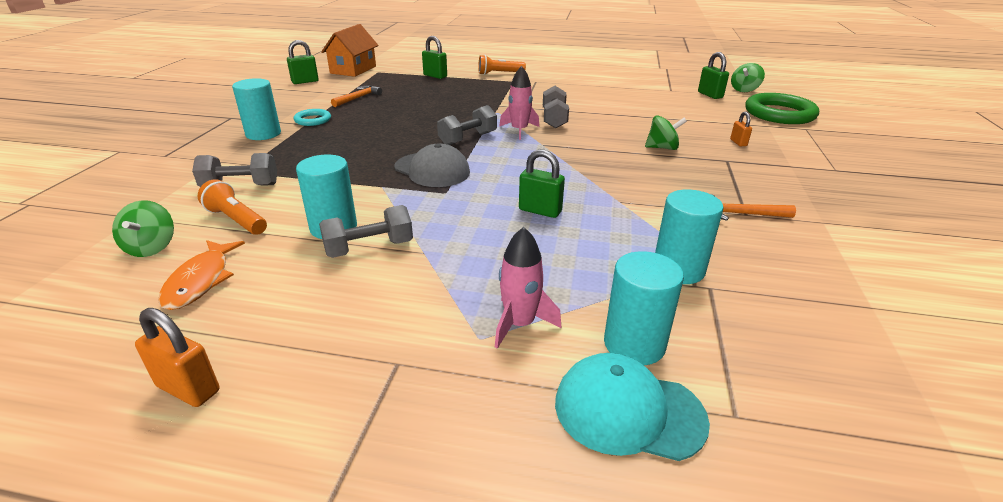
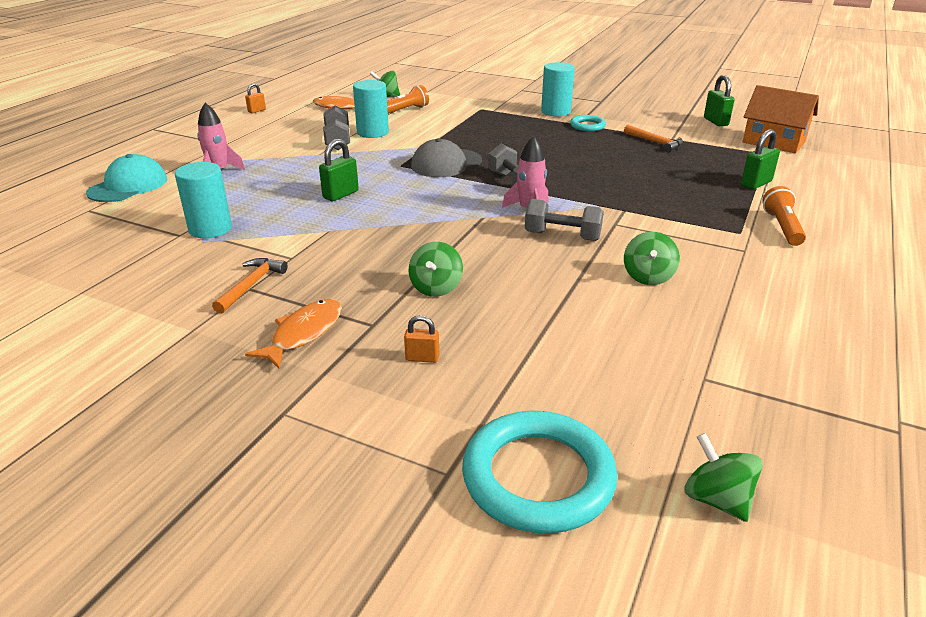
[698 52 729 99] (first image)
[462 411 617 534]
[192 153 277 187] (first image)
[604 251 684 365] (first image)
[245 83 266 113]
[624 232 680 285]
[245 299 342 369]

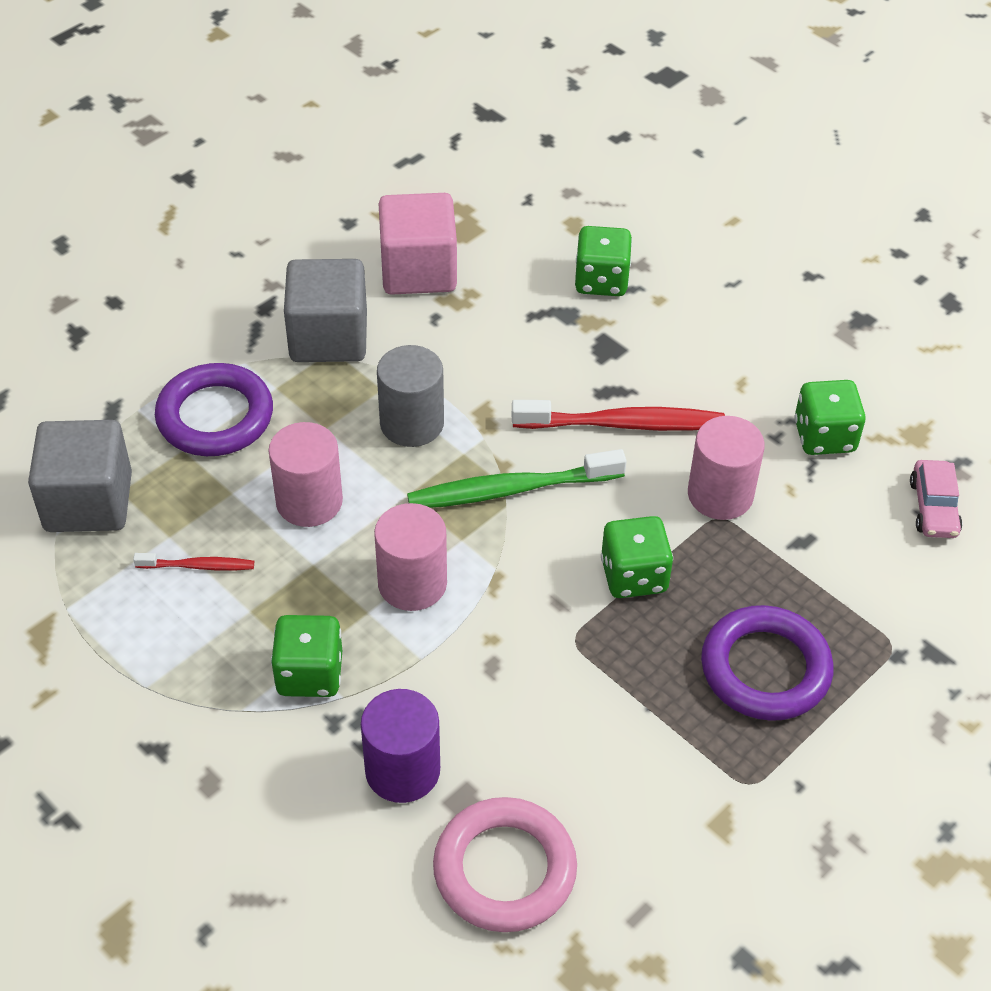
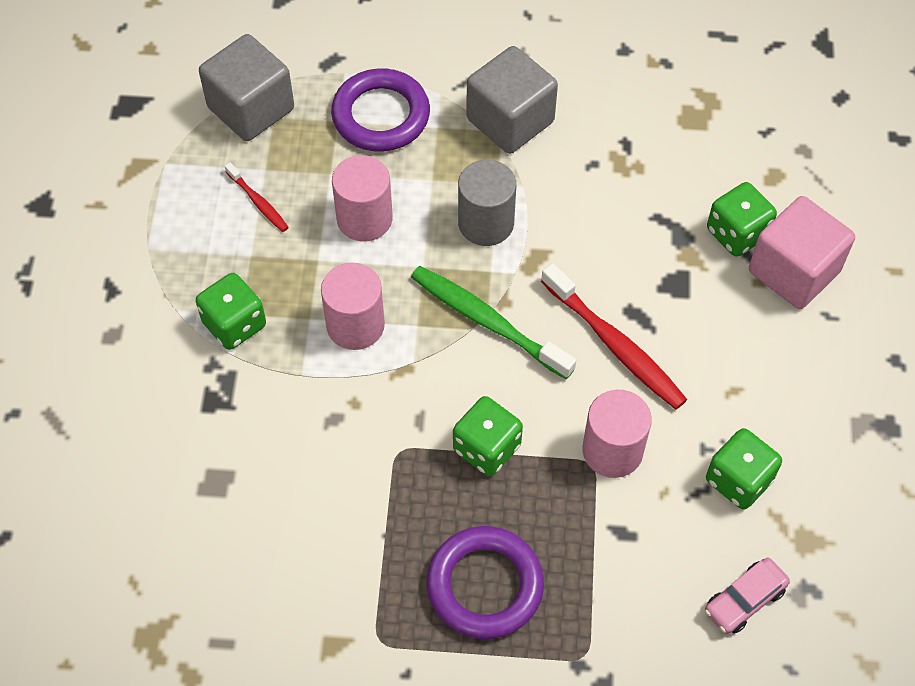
[749 196 855 309]
[361 689 440 803] (first image)
[433 797 577 932] (first image)

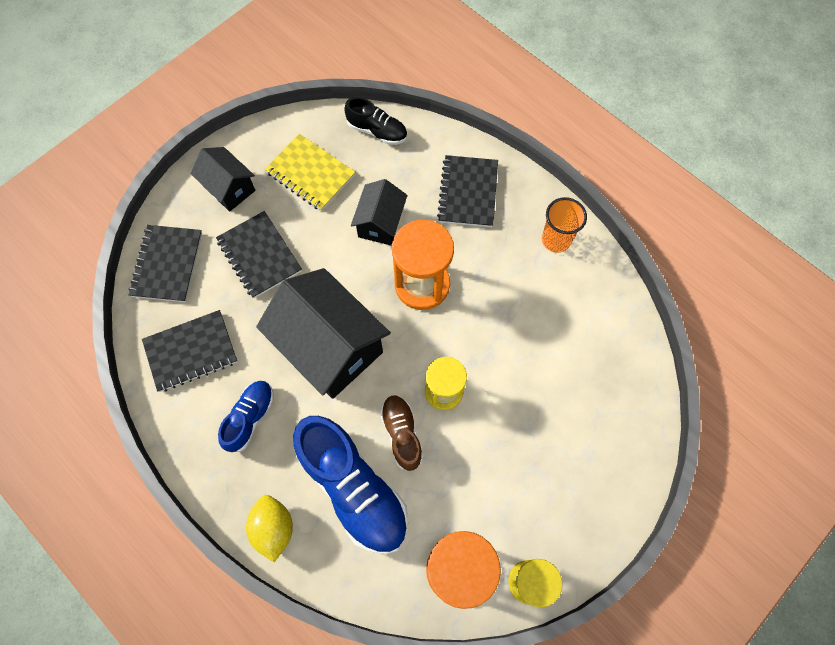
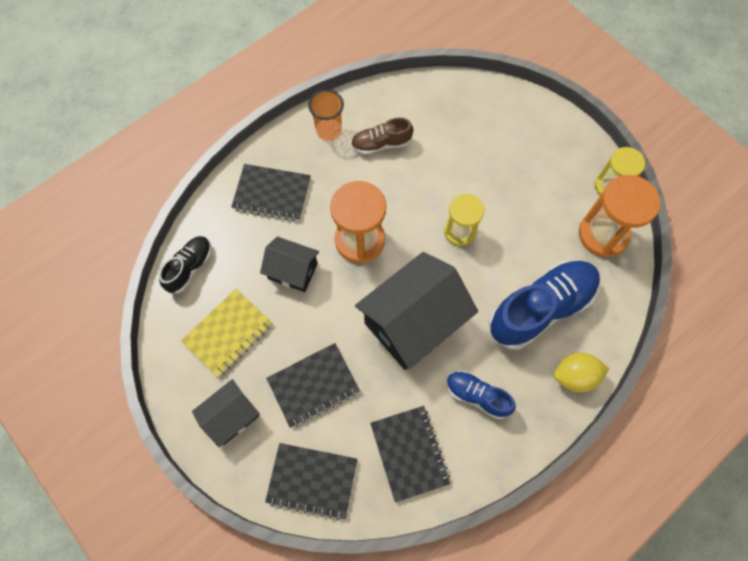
[351 117 413 155]

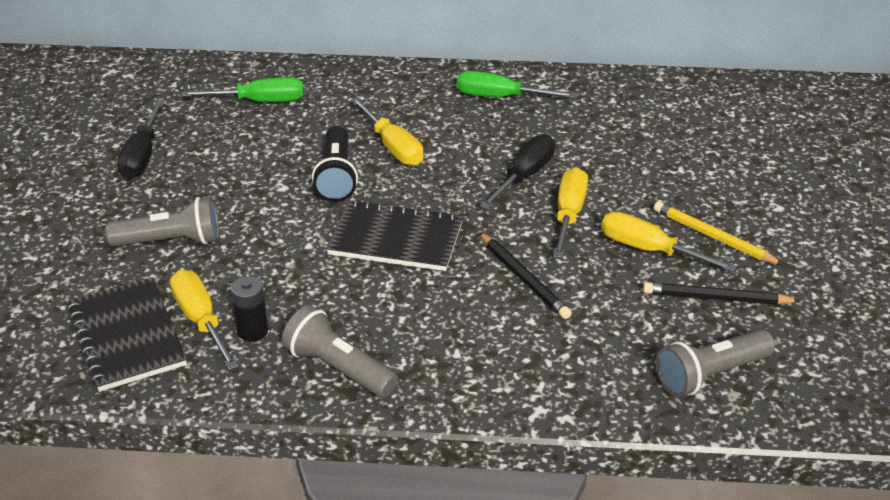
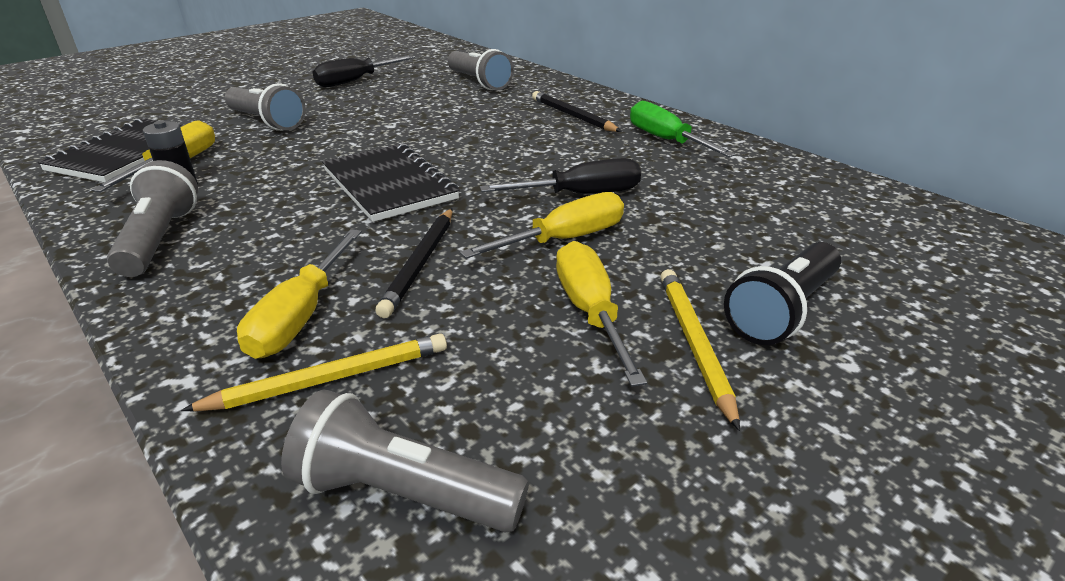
[448 49 514 90]
[237 229 362 359]
[724 242 841 345]
[532 91 622 132]
[181 333 447 411]

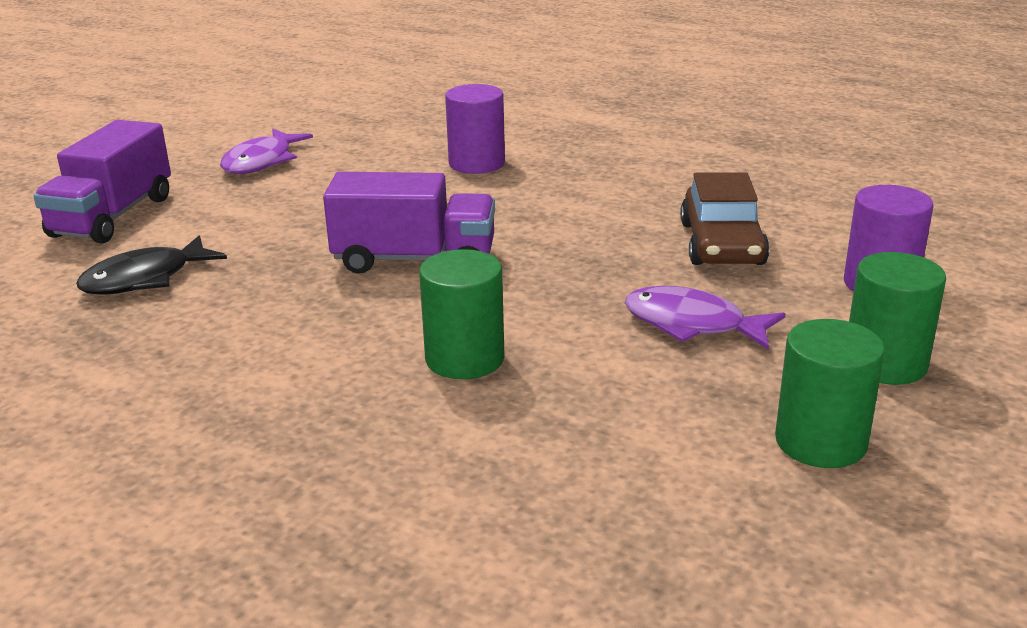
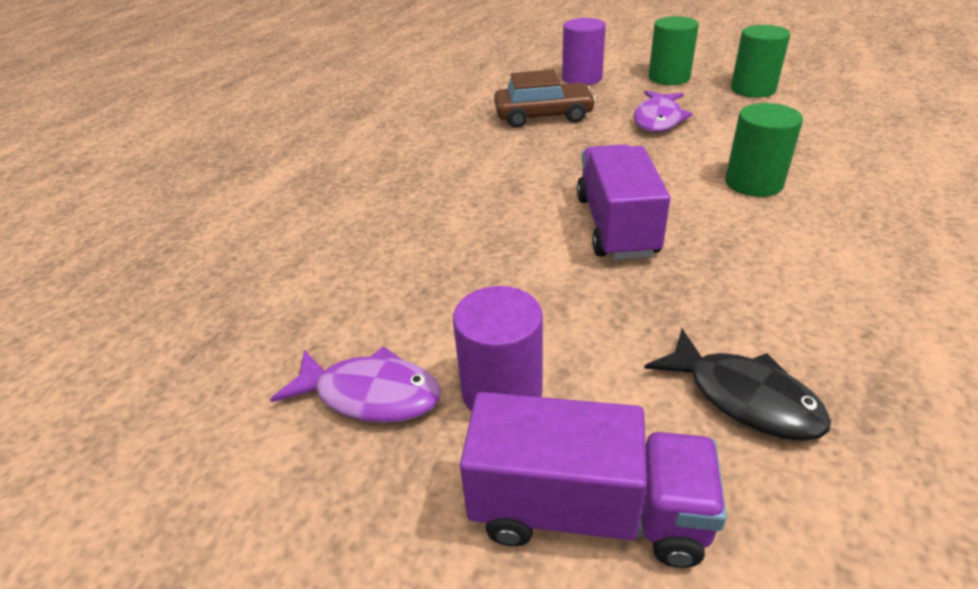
[453 286 543 412]

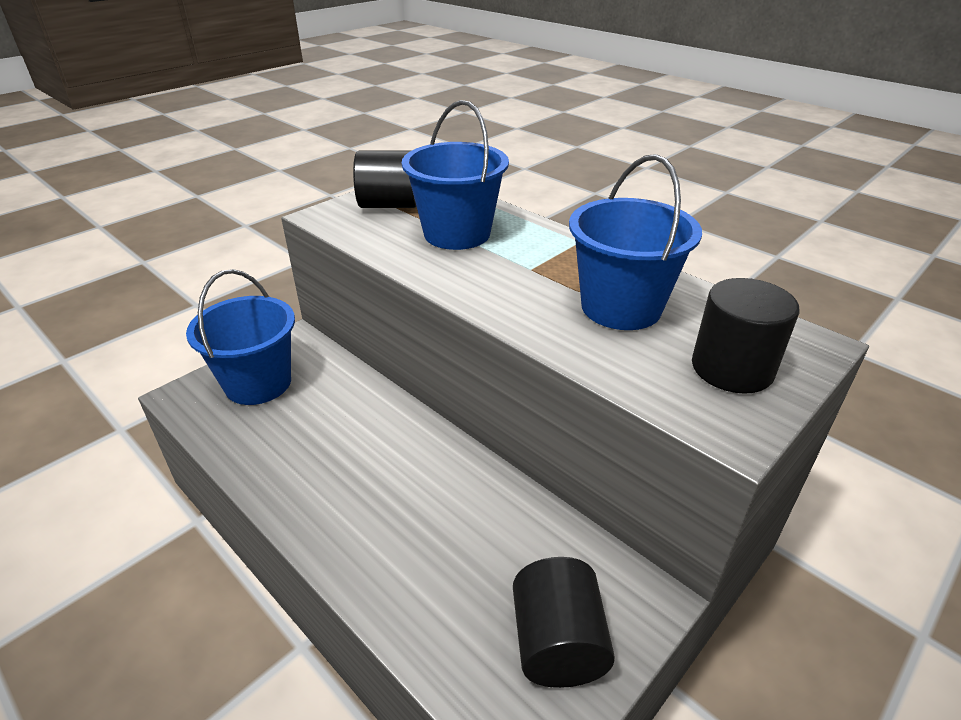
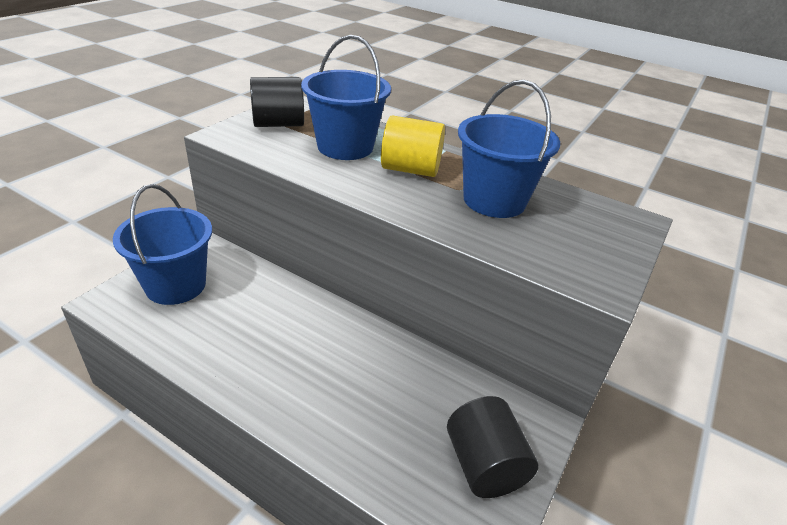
[692 278 799 394] (first image)
[381 115 445 177]

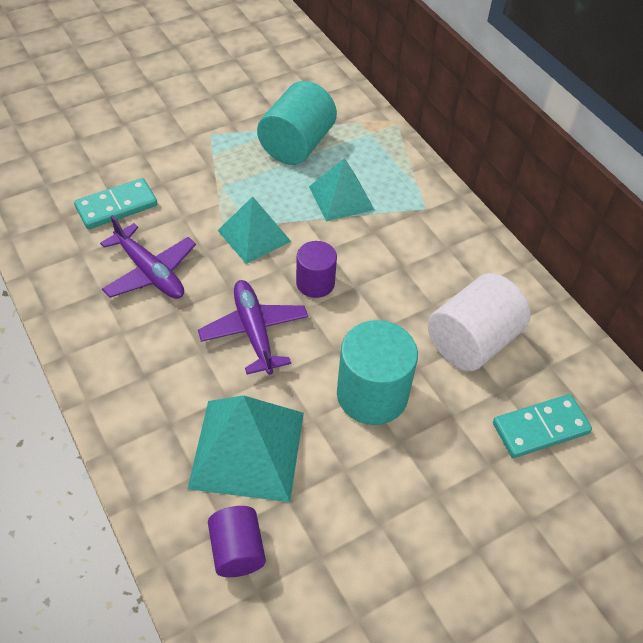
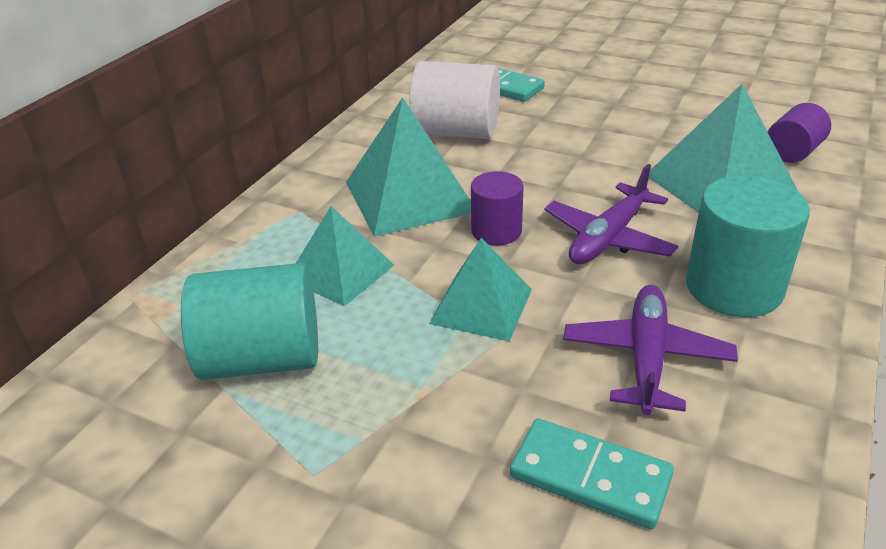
[686 175 810 317]
[346 97 471 237]

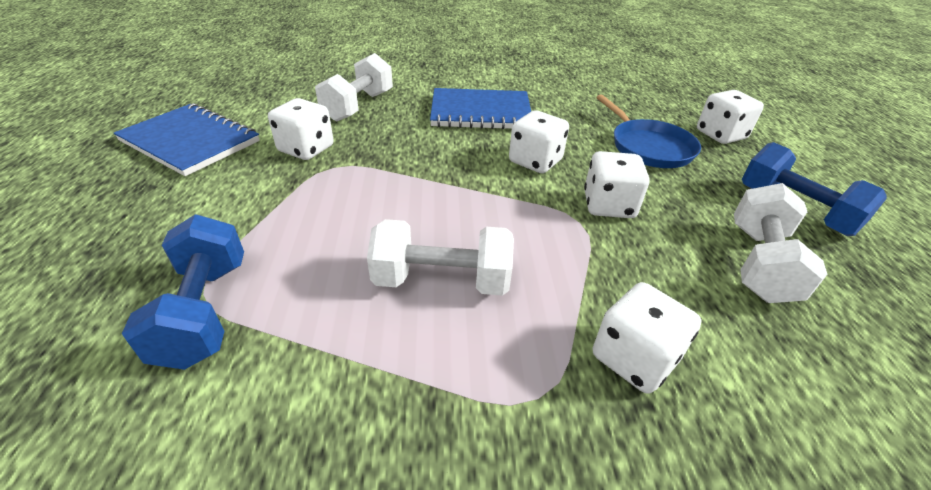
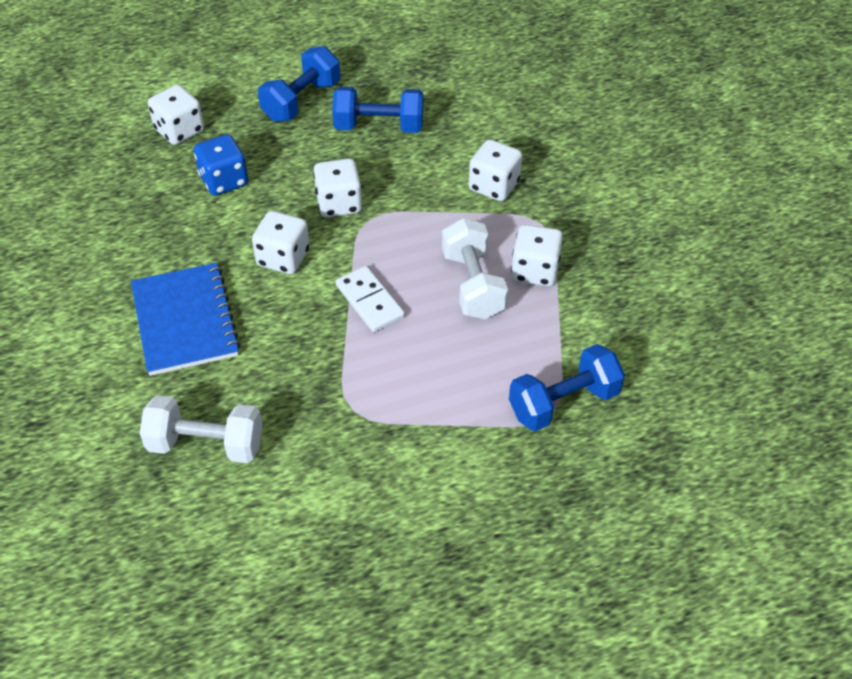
[194 134 248 196]
[511 225 563 287]
[114 103 260 176] (first image)
[332 87 423 133]
[335 266 405 332]

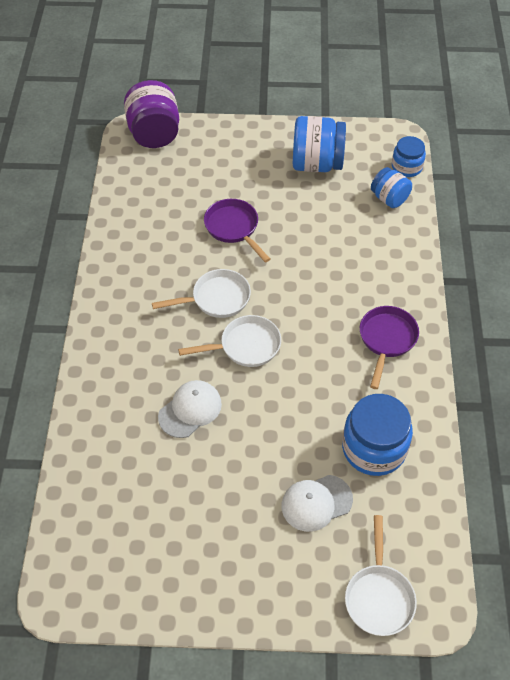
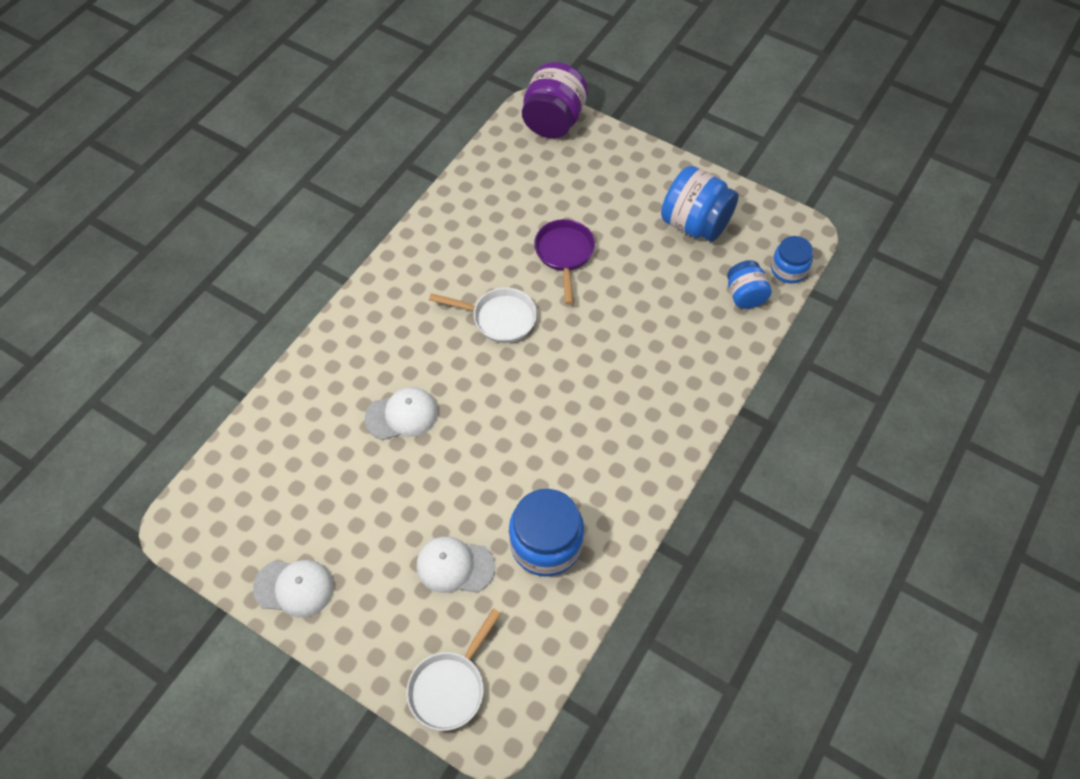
[360 306 419 389] (first image)
[178 315 281 367] (first image)
[253 560 334 618]

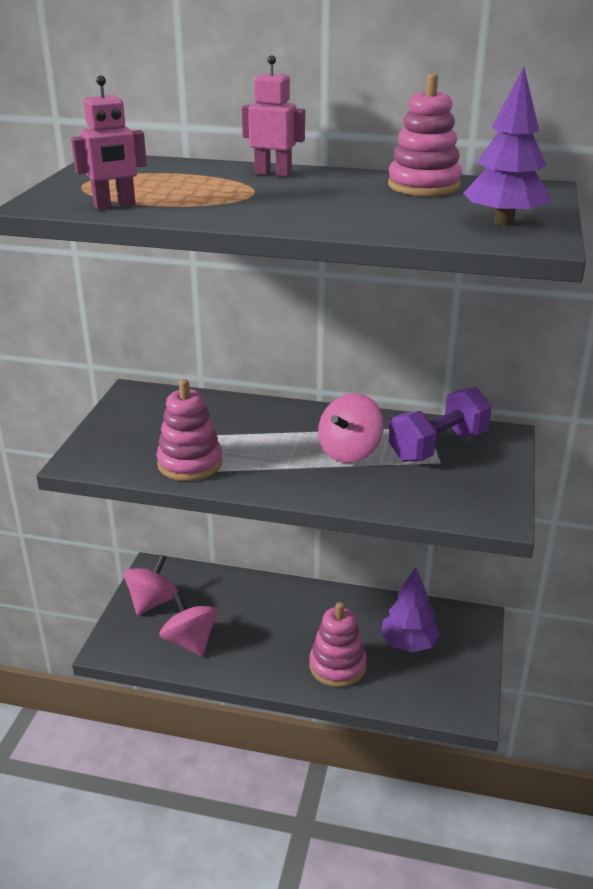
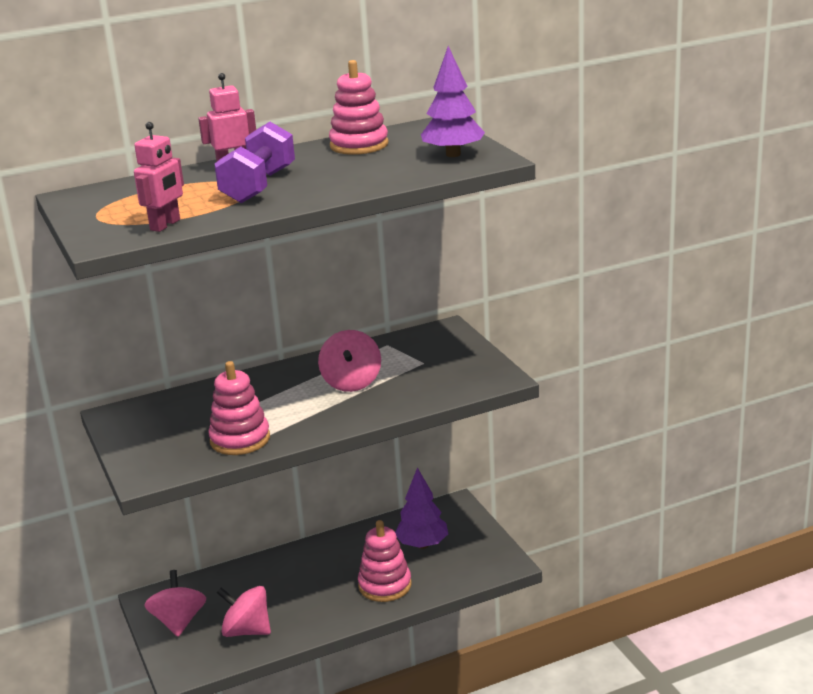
[214 122 295 203]

